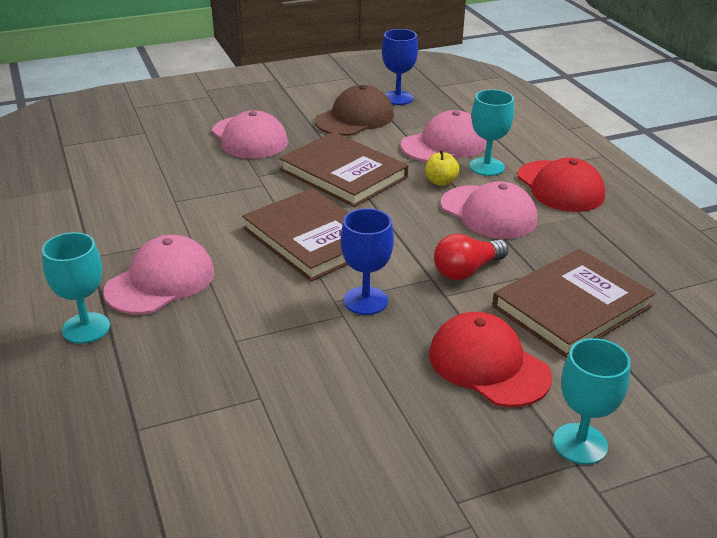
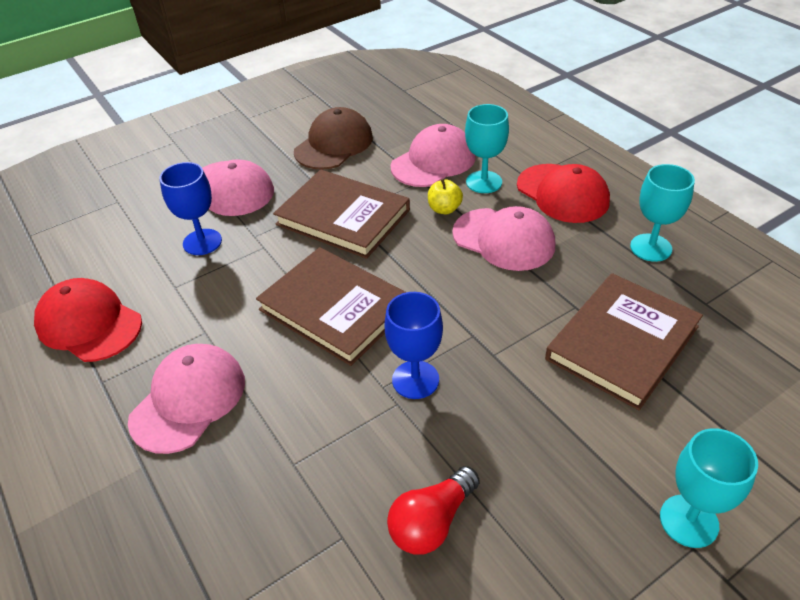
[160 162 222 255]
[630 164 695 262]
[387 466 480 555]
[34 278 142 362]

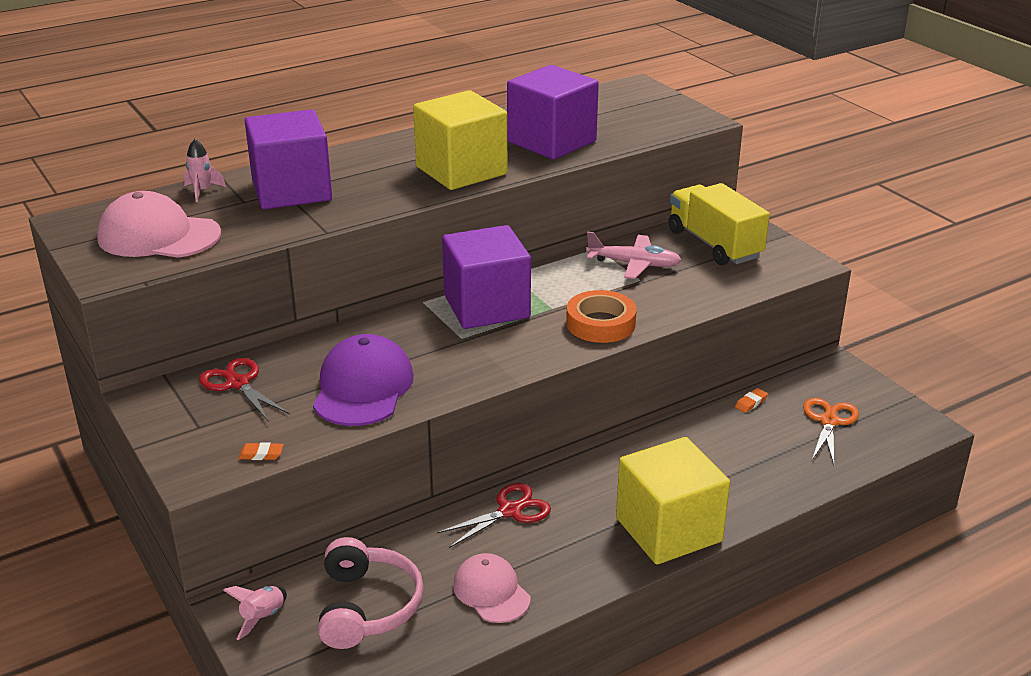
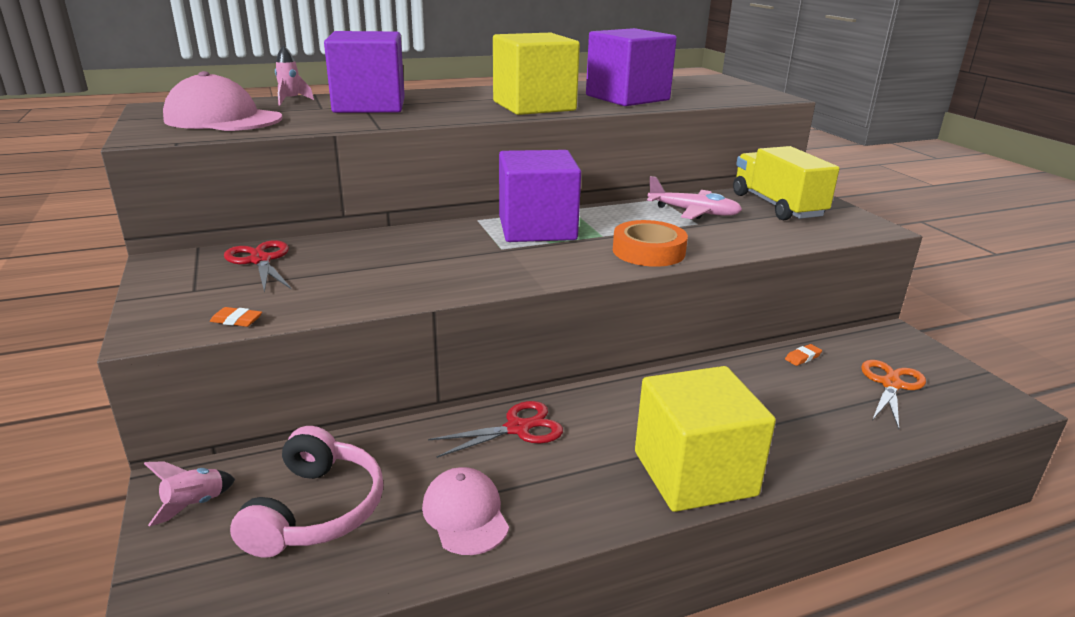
[313 334 414 426] (first image)

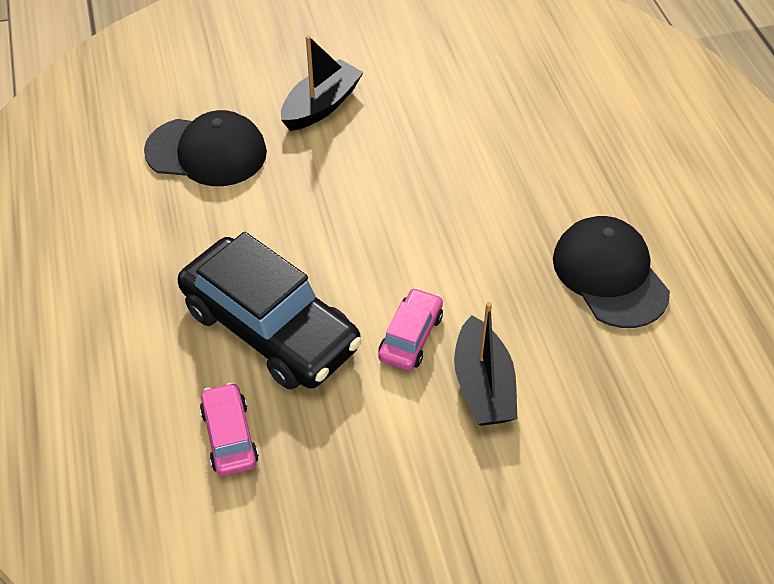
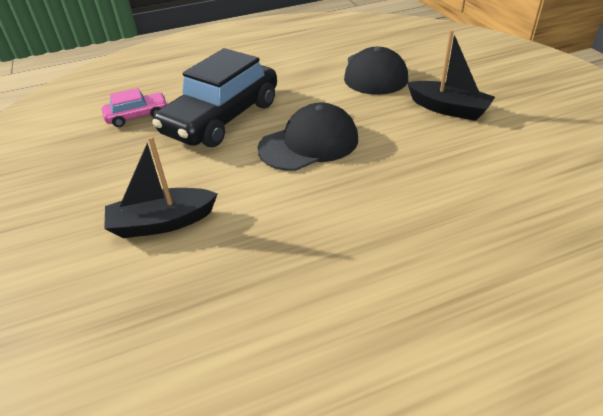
[258 102 358 171]
[378 288 443 371] (first image)

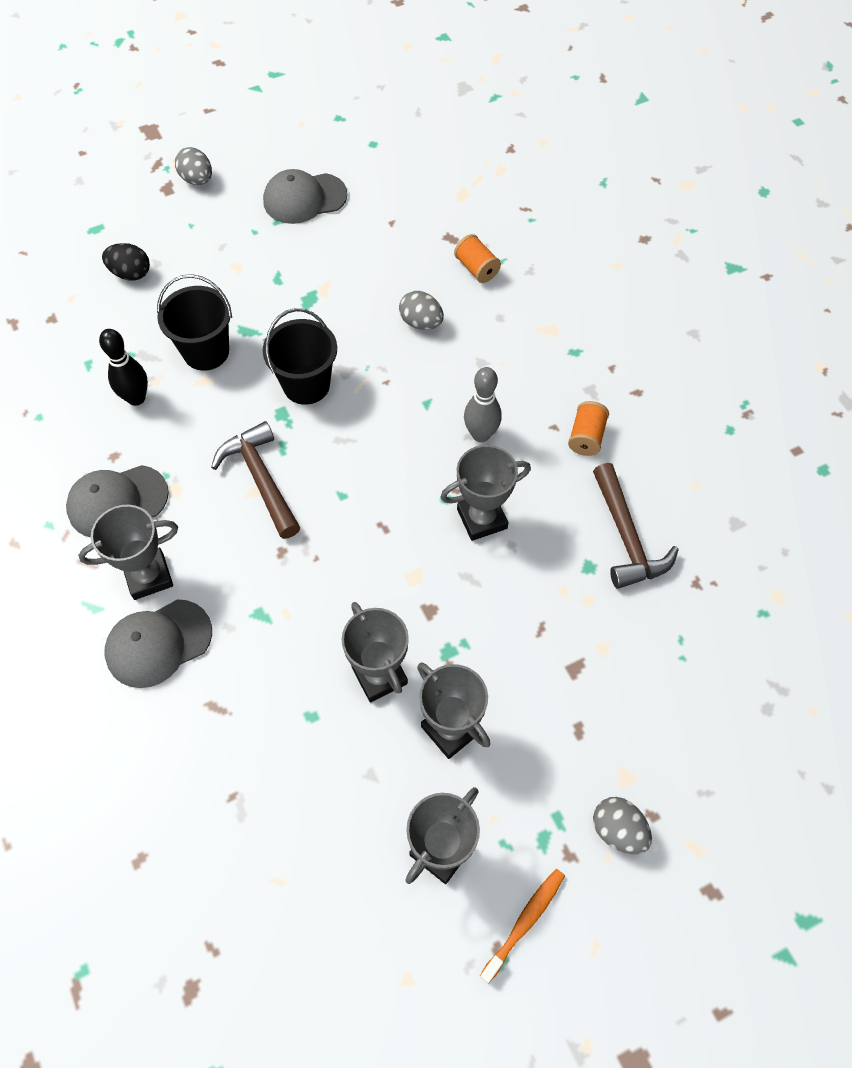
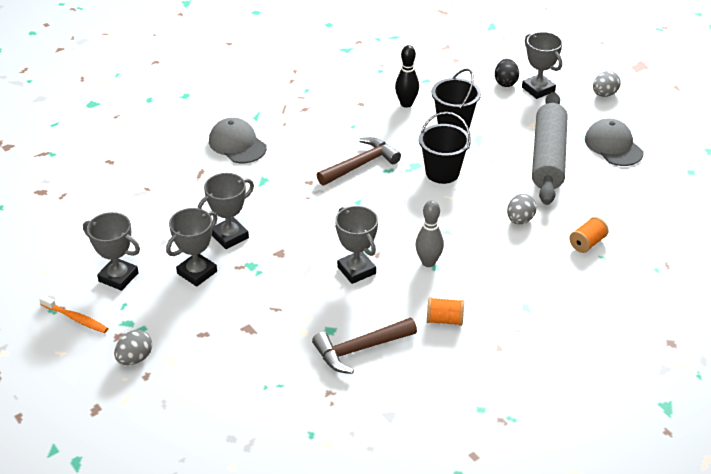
[66 465 169 538] (first image)
[522 32 563 99]
[532 92 567 205]

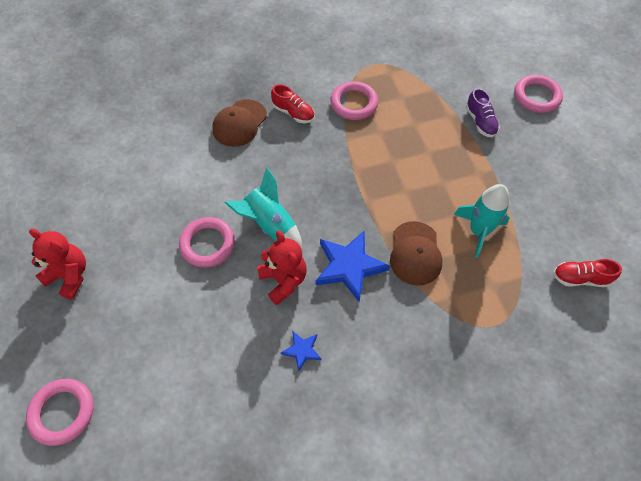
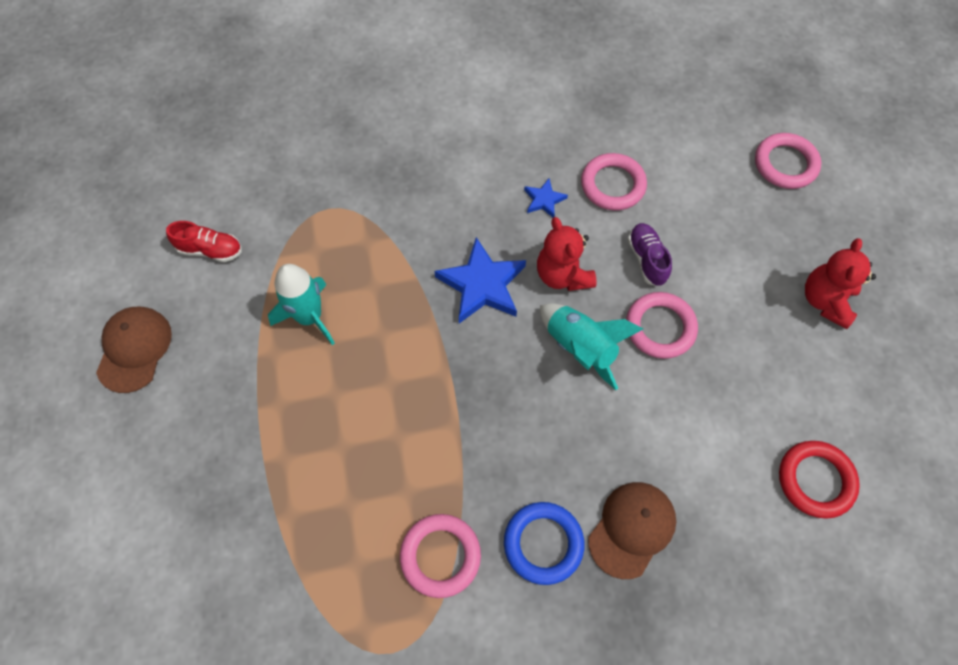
[581 153 647 211]
[504 502 584 585]
[628 223 672 286]
[96 307 172 393]
[805 238 876 329]
[779 441 860 519]

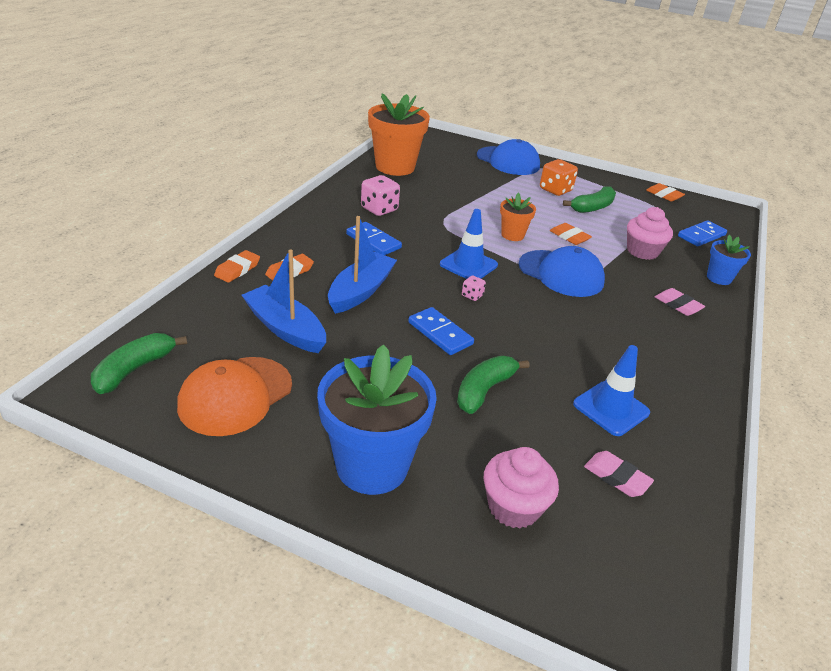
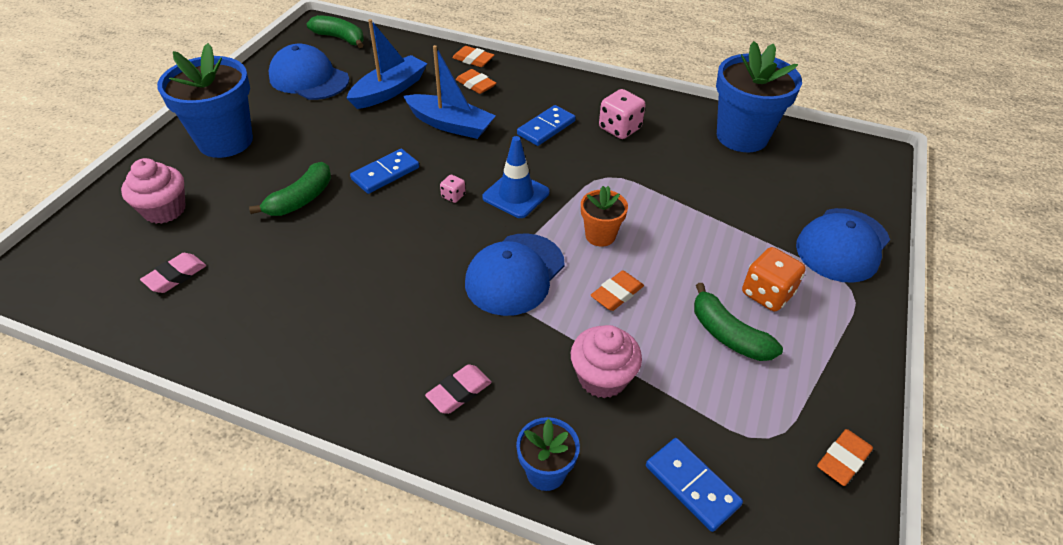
[716 41 802 152]
[573 345 650 436] (first image)
[249 162 331 216]
[268 44 349 100]

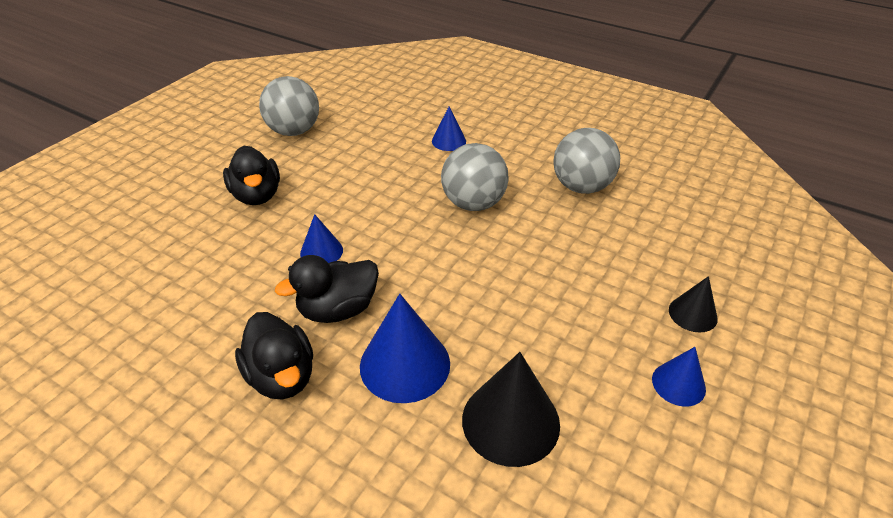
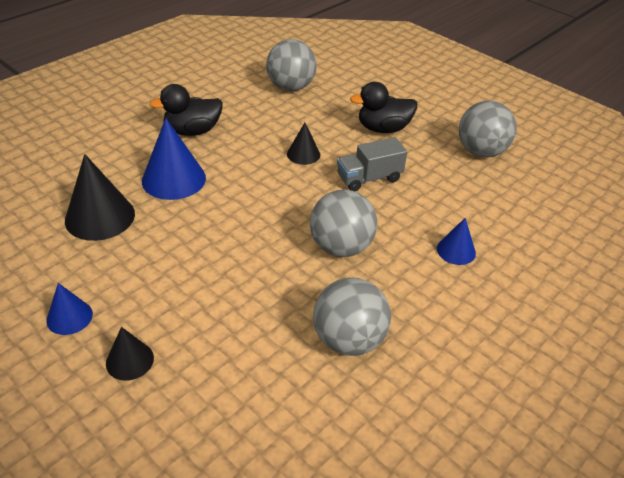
[287 123 320 165]
[275 255 379 323] (first image)
[266 39 317 91]
[337 137 407 192]

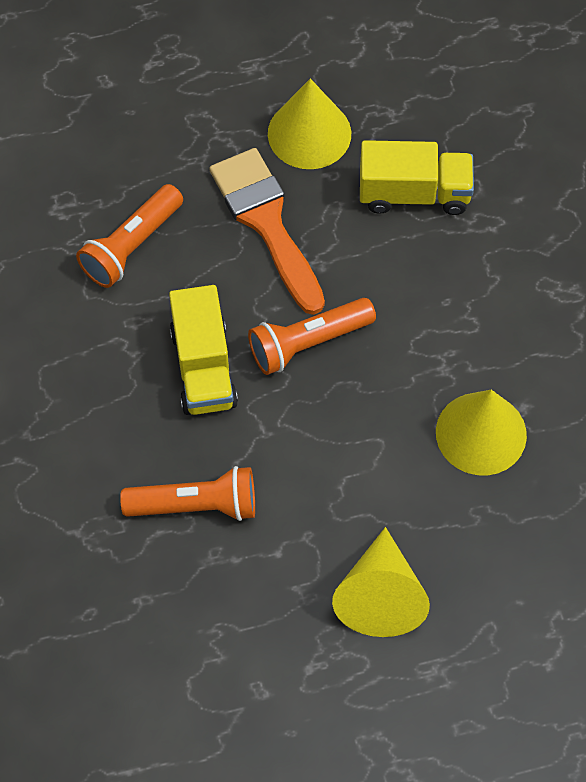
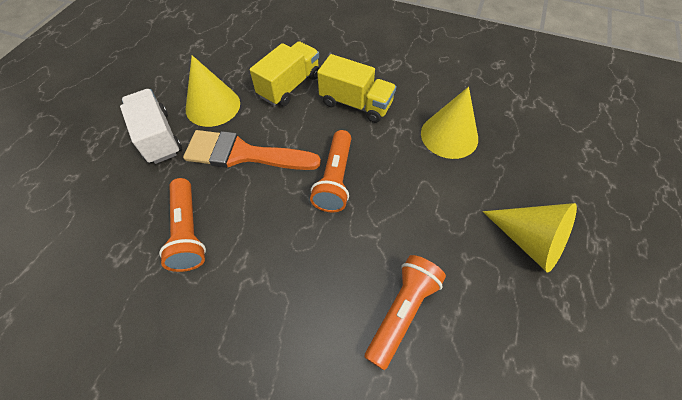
[317 54 396 123]
[120 89 182 164]

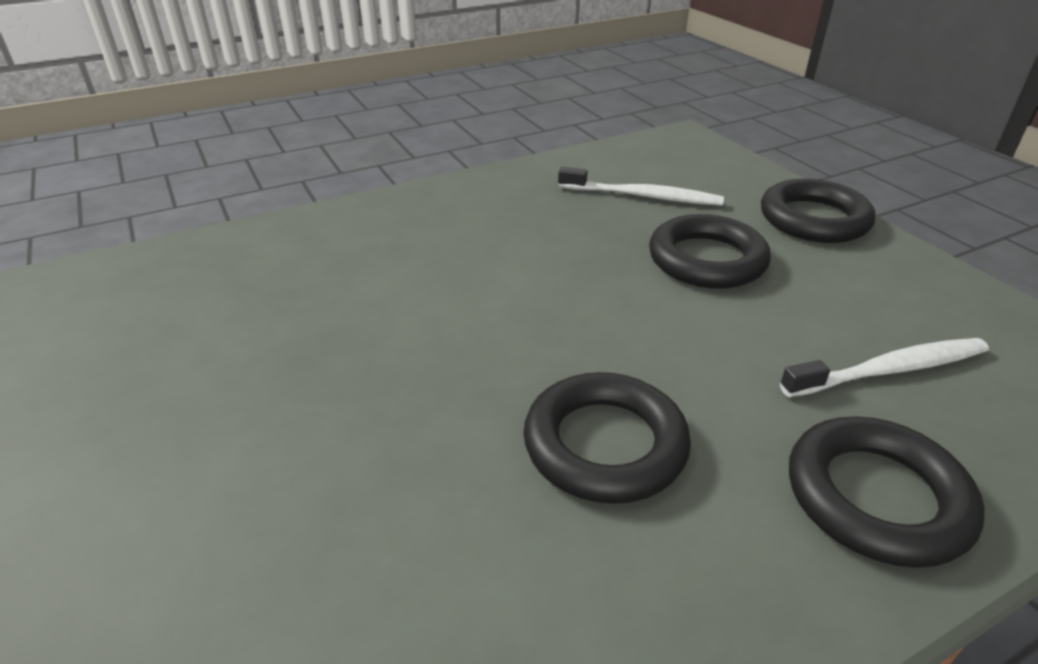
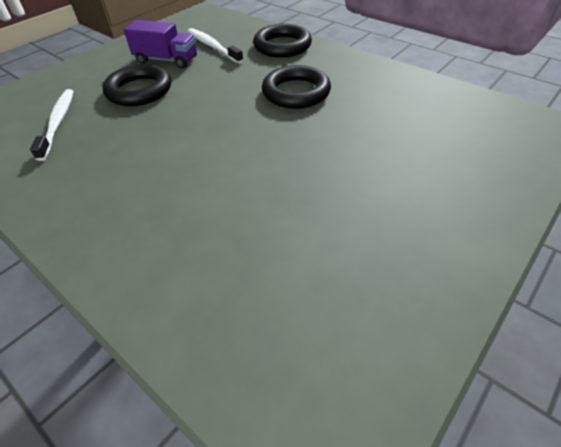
[761 179 876 243] (first image)
[124 20 197 69]

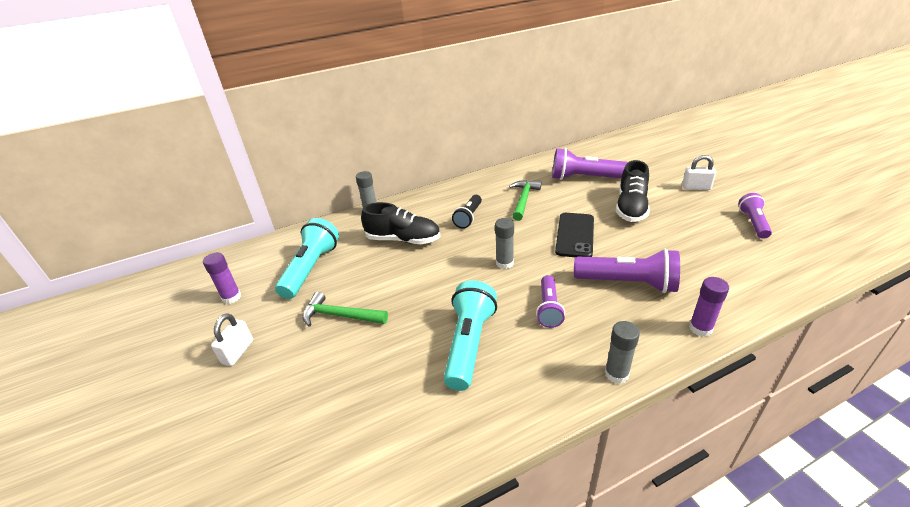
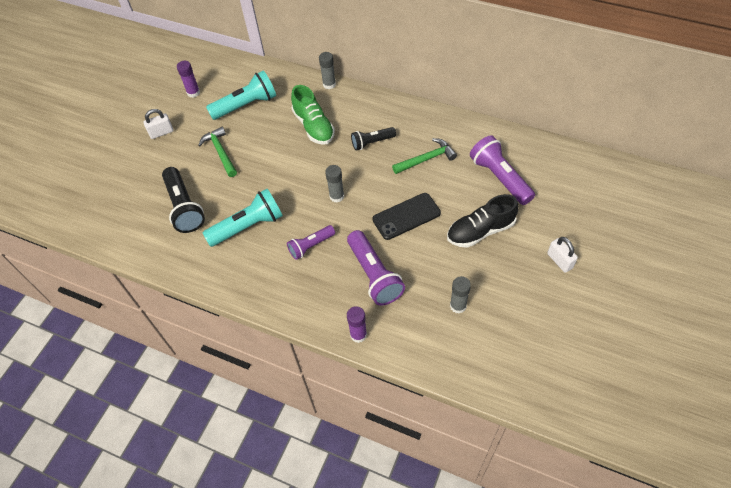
[739 193 772 239] (first image)
[291 85 335 145]
[450 276 471 313]
[162 167 205 233]

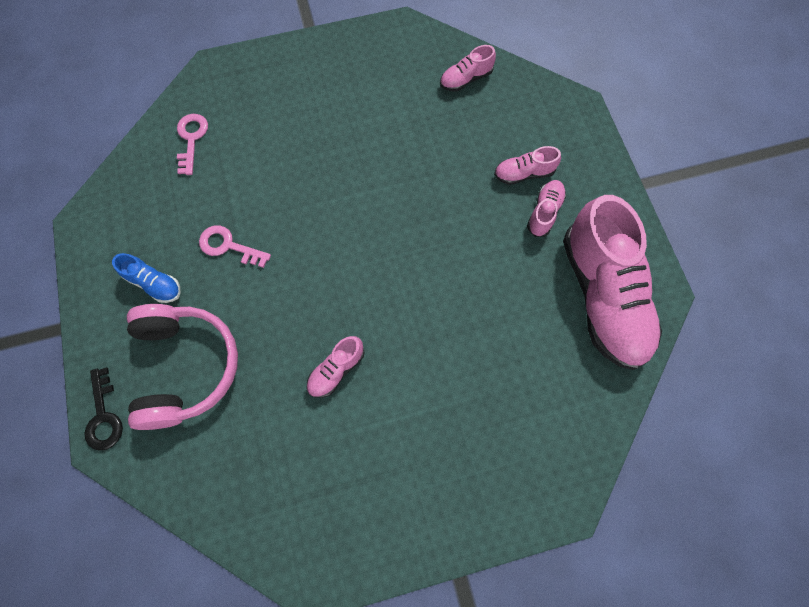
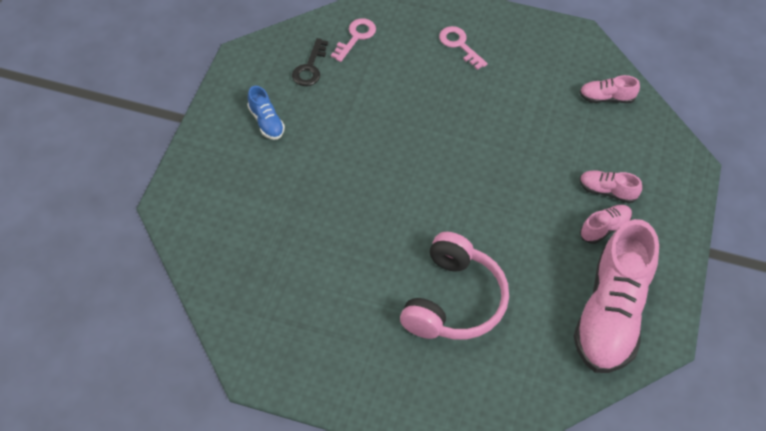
[439 26 488 70]
[400 232 509 339]
[307 336 365 398] (first image)
[292 38 328 86]

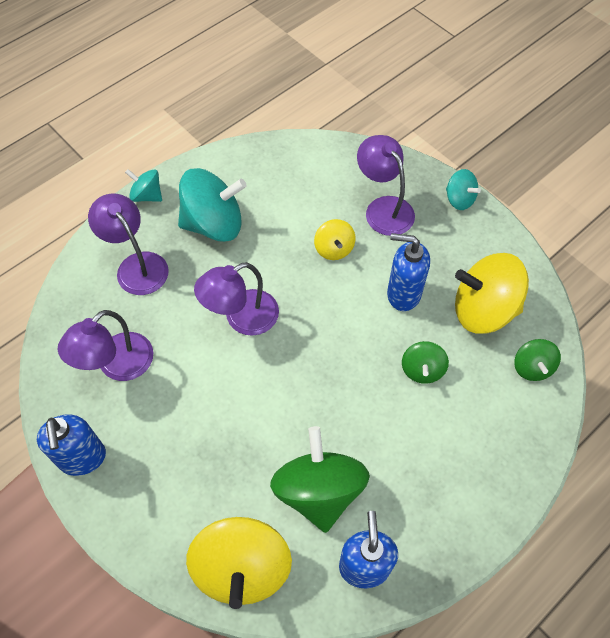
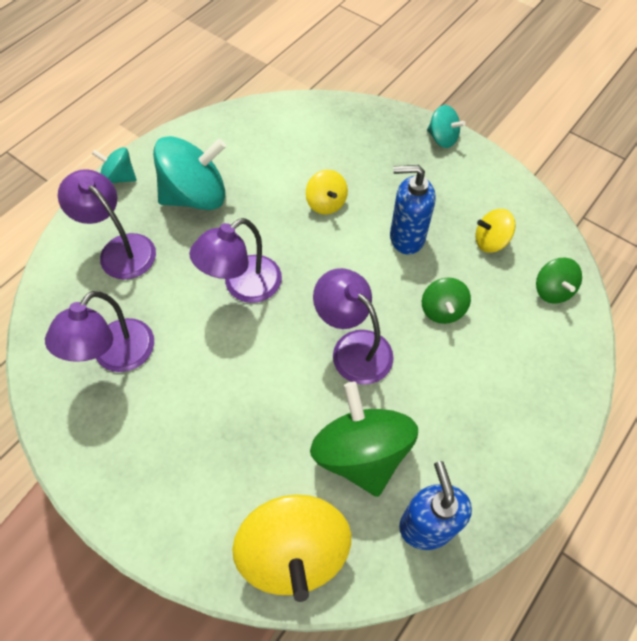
[313 268 394 385]
[475 209 516 253]
[37 415 106 476] (first image)

